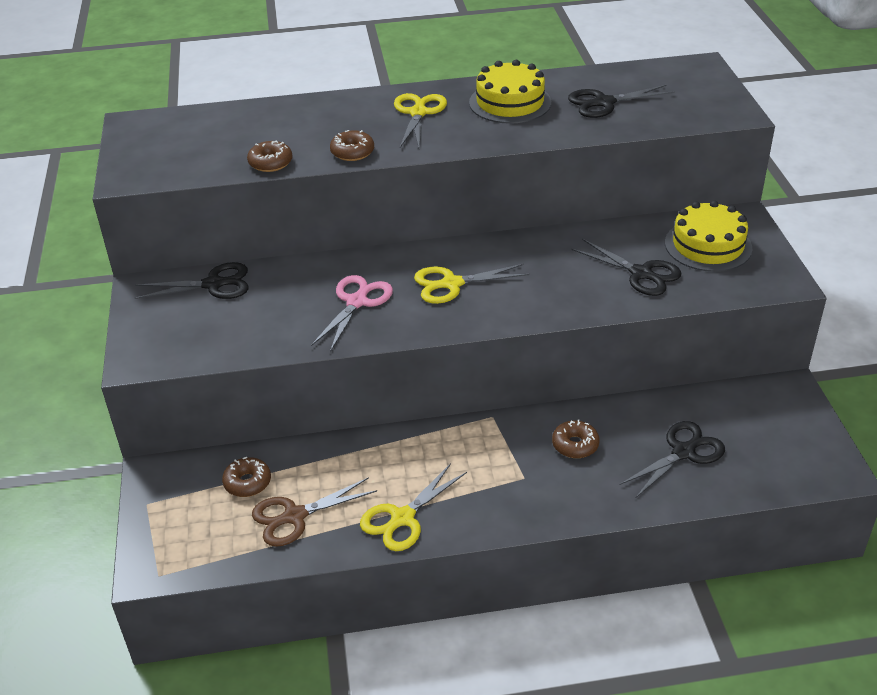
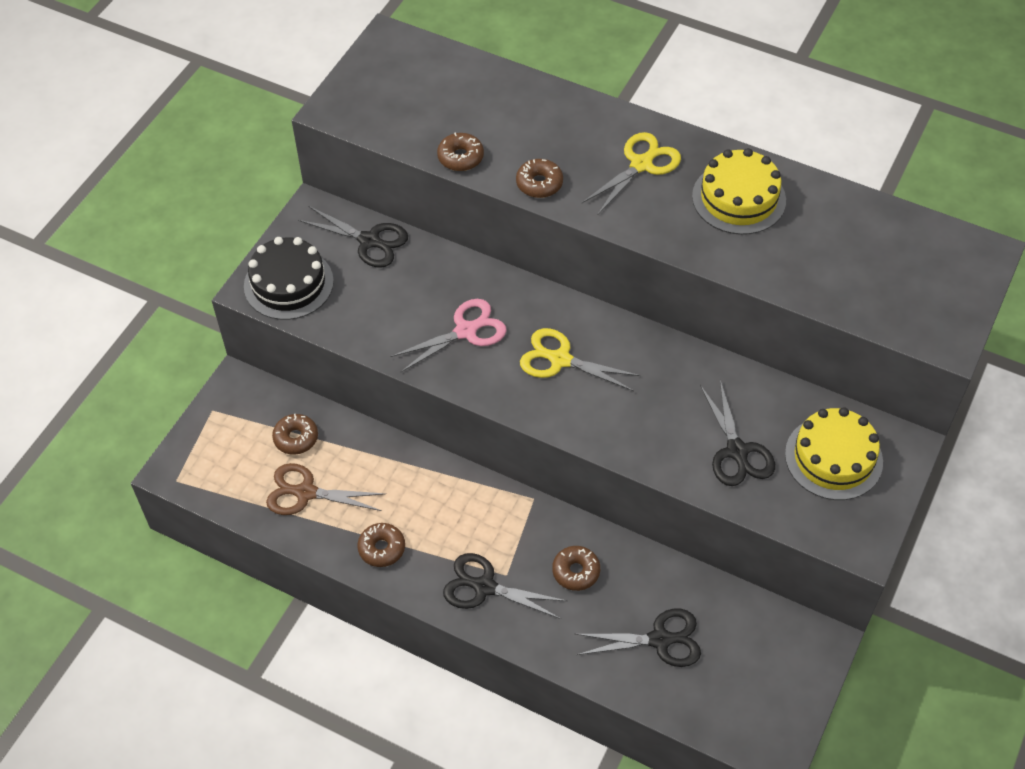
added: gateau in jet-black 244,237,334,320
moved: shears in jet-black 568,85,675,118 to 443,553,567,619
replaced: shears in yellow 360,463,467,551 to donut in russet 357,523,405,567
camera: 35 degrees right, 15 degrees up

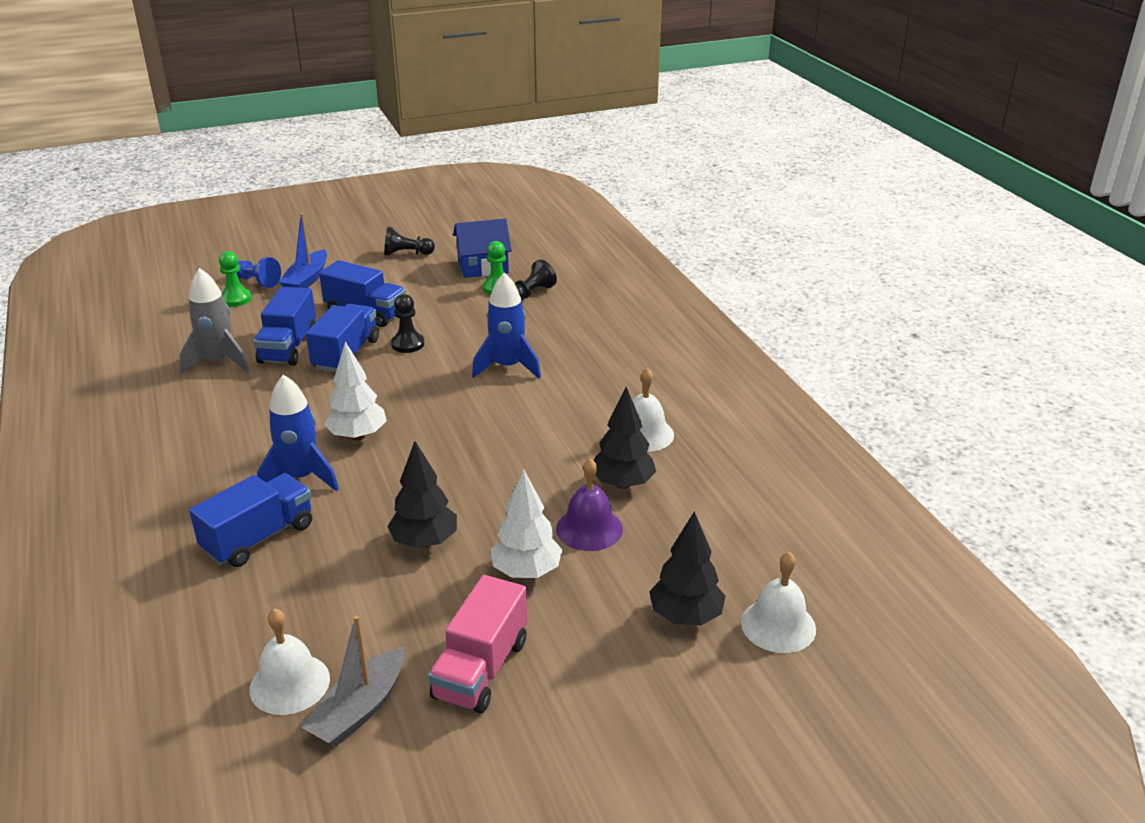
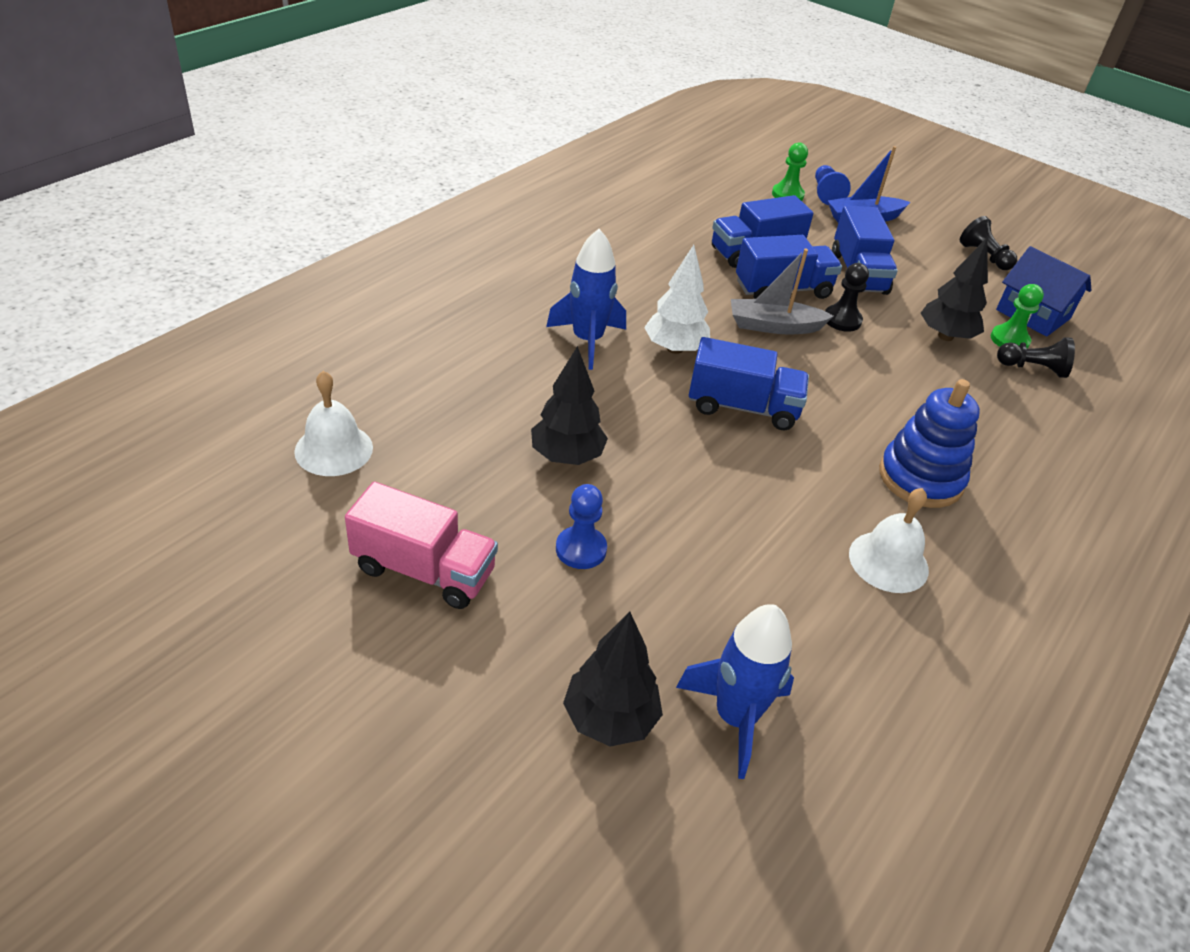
removed: rocket in ash-grey 179,268,250,374; bell in violet 556,458,623,551; bell in pure white 741,552,816,653
added: ring stacker in royal blue 879,379,980,508
moved: lorry in royal blue 189,473,312,567 to 689,337,809,430; boat in ash-grey 301,615,404,747 to 731,249,834,335; rocket in royal blue 472,273,541,379 to 676,604,794,779; tree in jet-black 594,387,656,489 to 921,238,988,341
replaced: tree in pure white 490,469,563,578 to pawn in royal blue 556,484,607,569
turned: lorry in rosy 428,575,527,714 = 345,481,498,609 150 degrees counterclockwise
camera: 55 degrees right, 10 degrees up

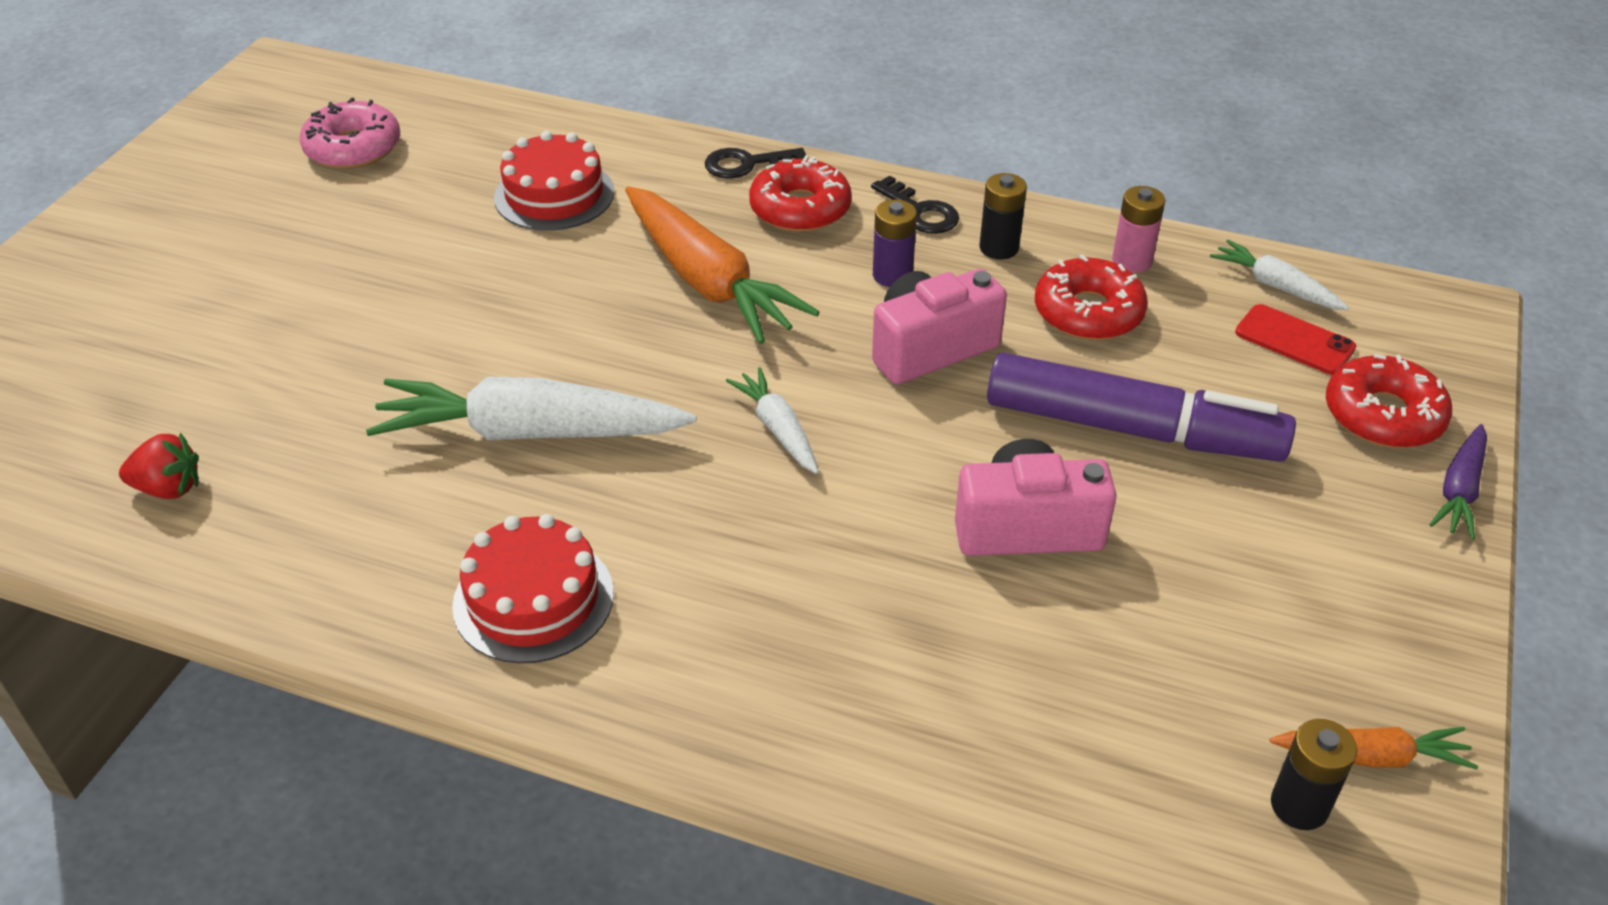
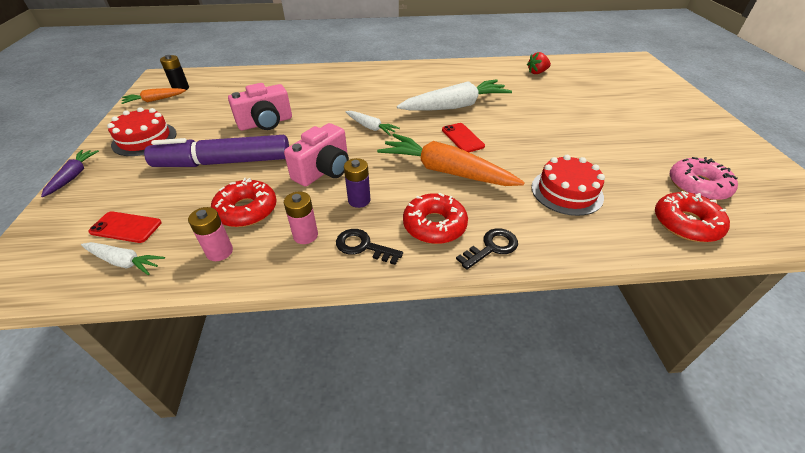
added: phone in red 442,123,485,152
moved: gateau in red 452,514,614,664 to 107,107,177,156; donut in red 1326,354,1452,448 to 655,191,730,242
recoloured: battery in jet-black 979,173,1027,259 to battery in rosy 284,191,318,244
camera: 155 degrees right, 0 degrees up

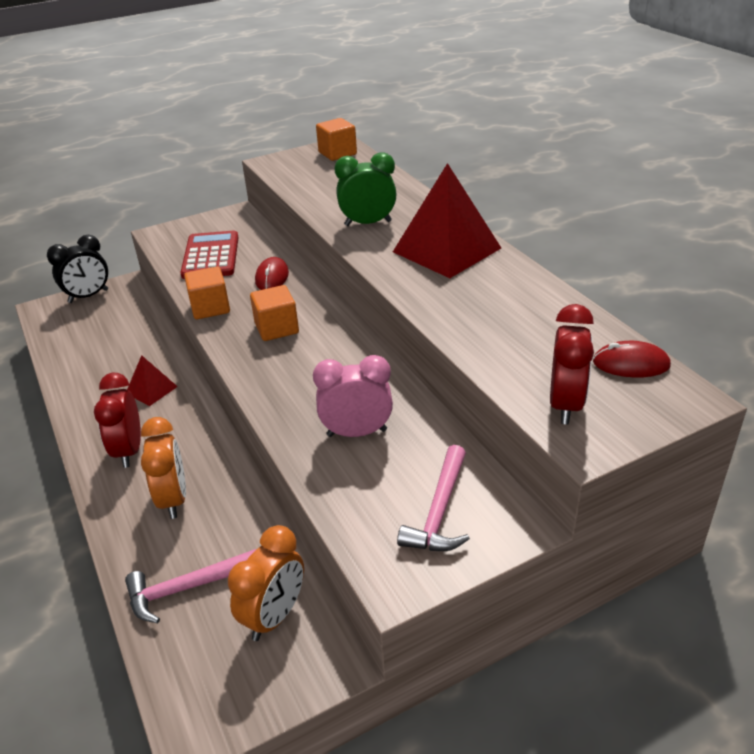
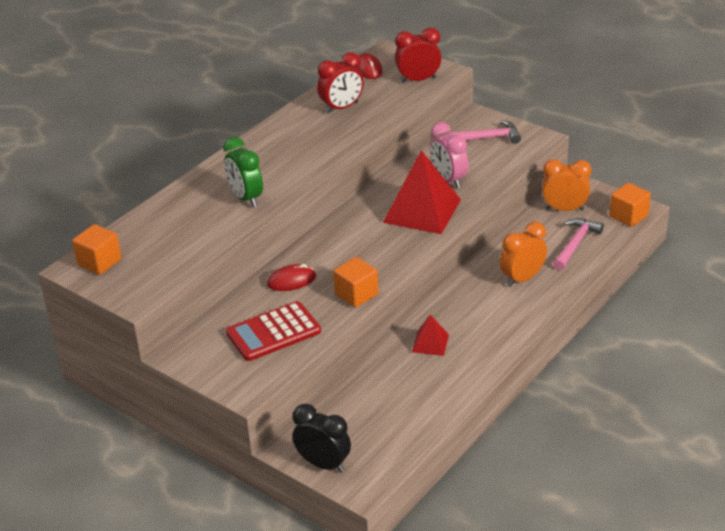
moved: clock in red 94,373,141,468 to 317,52,364,114; solid cube in bright orange 250,285,299,341 to 609,183,651,227; pyramid shape in red 393,163,501,278 to 383,150,461,234
turned: carpenter's hammer in rosy 125,549,256,623 = 553,218,604,270 105 degrees counterclockwise
camera: 115 degrees left, 0 degrees up

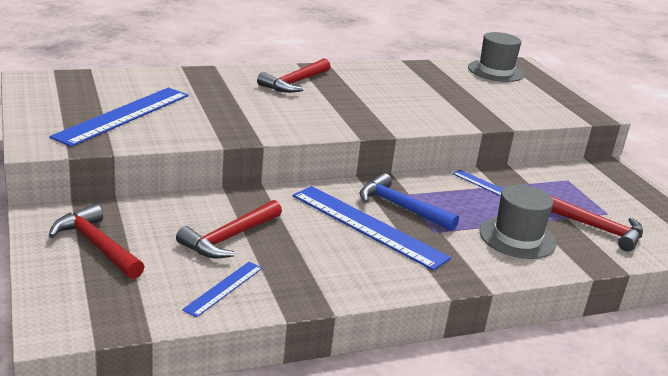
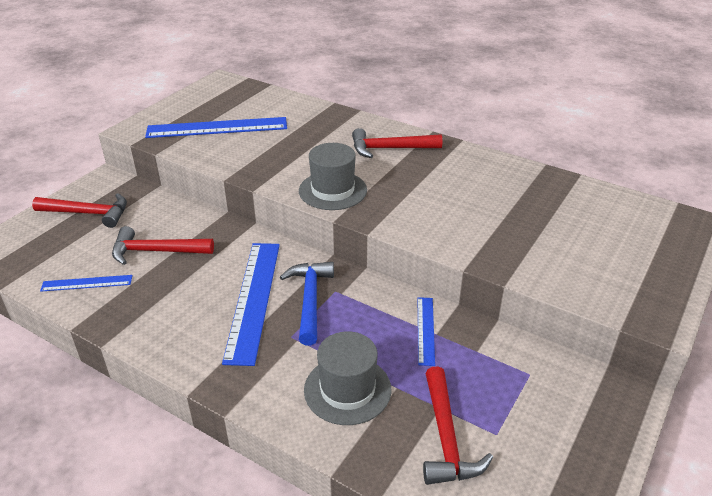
moved: hat in ash-grey 468,32,524,82 to 299,143,367,210
turned: carpenter's hammer in red 49,204,145,279 = 32,193,127,228 90 degrees clockwise
camera: 55 degrees right, 10 degrees up

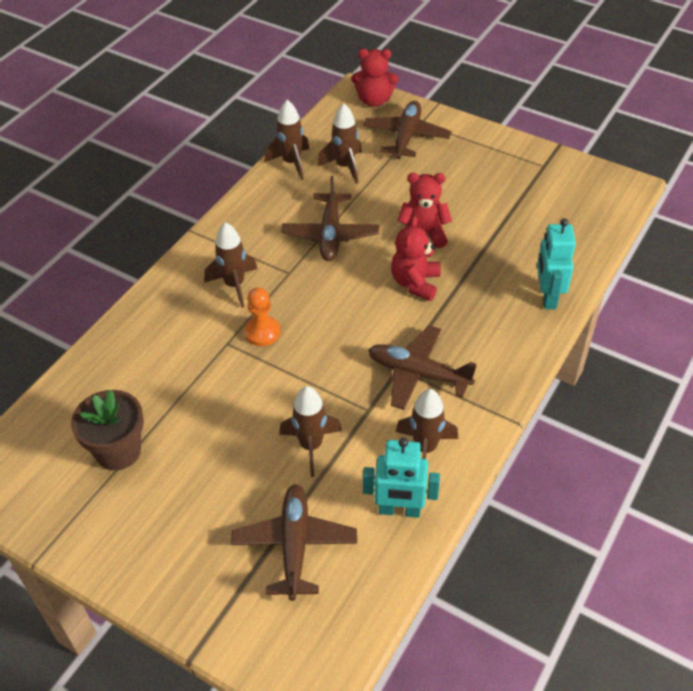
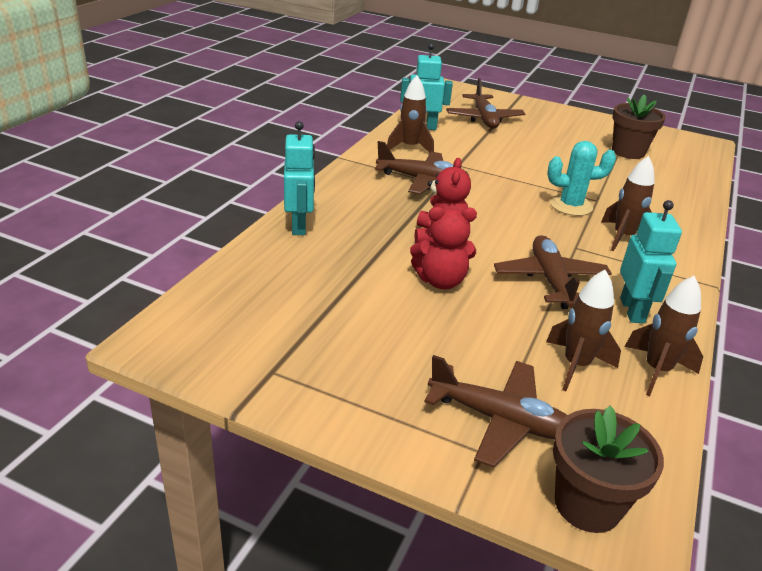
removed: rocket in russet 279,386,342,477
added: robot figure in turquoise 620,200,682,323
replaced: pawn in bright orange 244,287,280,346 to saguaro cactus in turquoise 547,141,616,216; teddy bear in red 351,49,399,107 to potted plant in russet 553,406,664,533
turned: plane in russet 363,101,451,159 = 424,355,567,468 75 degrees counterclockwise
camera: 170 degrees right, 15 degrees down

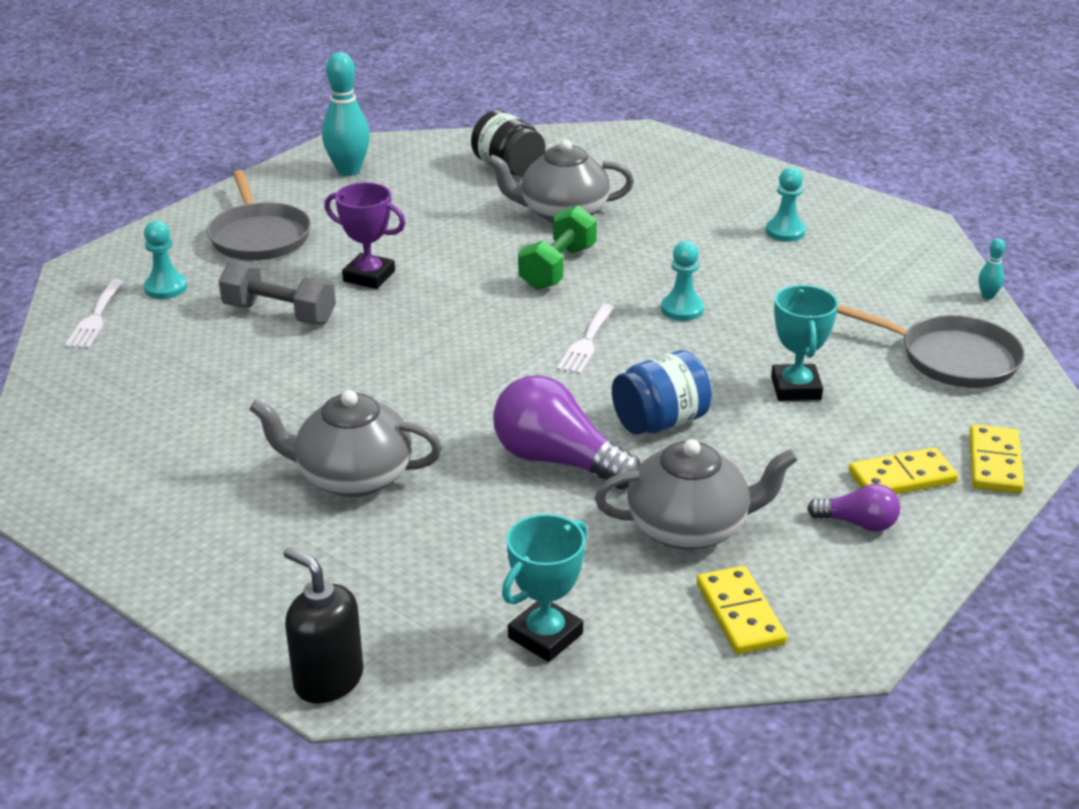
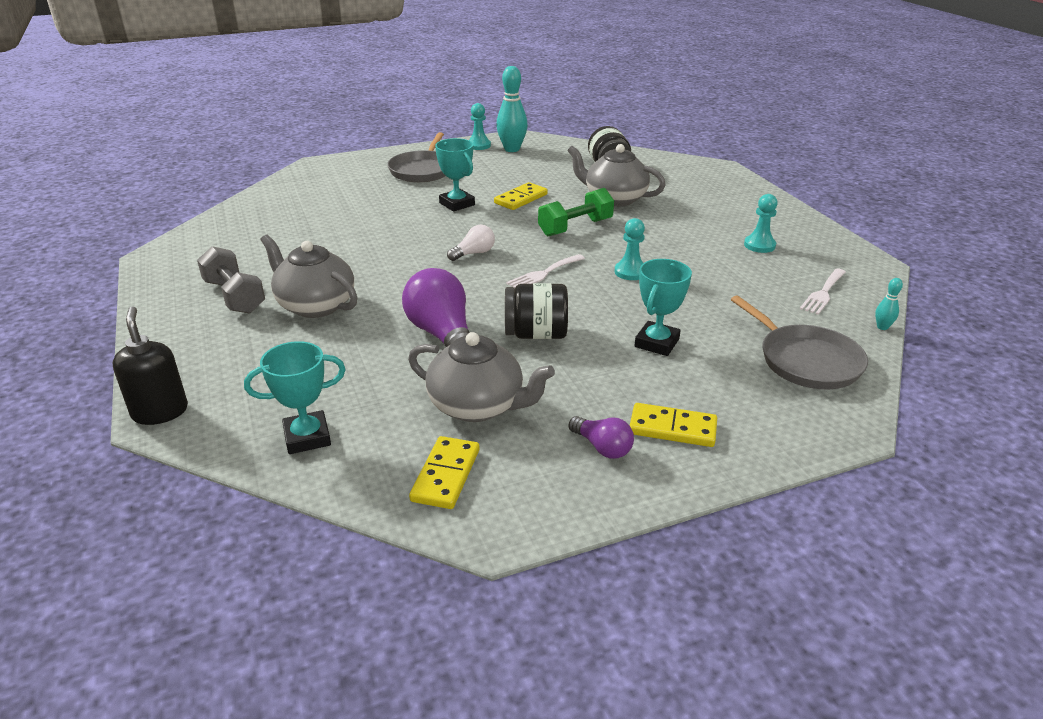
added: lightbulb in pure white 447,224,495,261
moved: dinner fork in pure white 65,280,124,349 to 800,269,846,315; pawn in turquoise 144,221,187,299 to 469,103,491,150; free weight in ash-grey 219,260,336,324 to 197,246,265,314; domino tile in yellow 969,424,1024,494 to 494,182,548,210
recoloured: award cup in violet 324,182,406,289 to award cup in turquoise 435,138,475,212; jam jar in royal blue 612,350,712,434 to jam jar in jet-black 505,283,568,339
camera: 30 degrees right, 0 degrees up

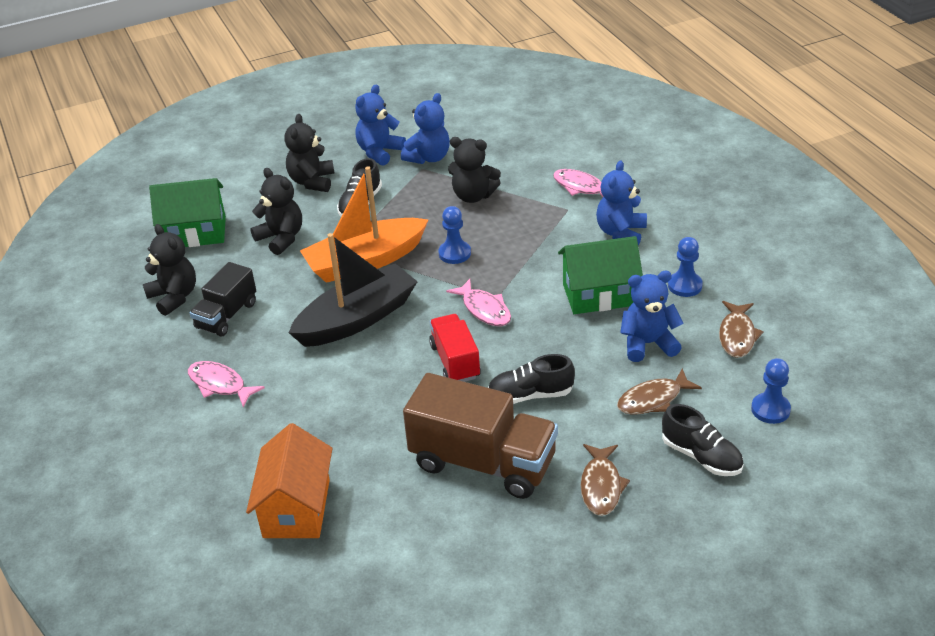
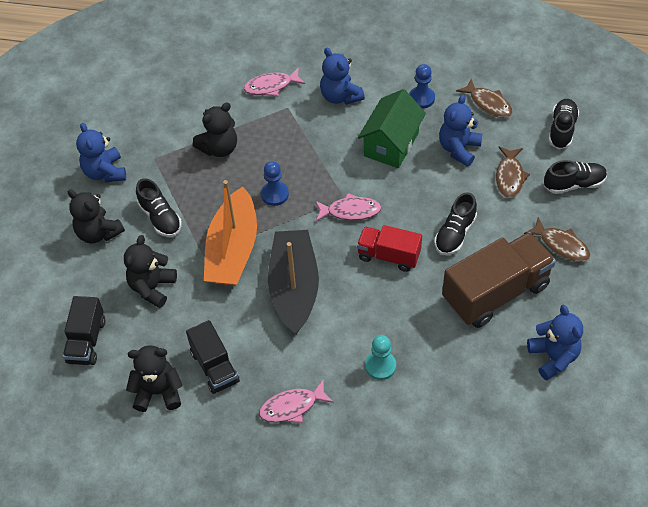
removed: cottage in bright orange 246,423,333,538
added: pawn in turquoise 365,335,396,380
moved: teddy bear in royal blue 401,93,450,164 to 527,305,583,380
replaced: cottage in leaf-green 149,178,226,247 to lorry in jet-black 63,296,106,365; pawn in royal blue 751,358,791,424 to sneaker in jet-black 548,99,579,149
turned: teddy bear in jet-black 250,168,302,255 = 124,235,177,308 60 degrees counterclockwise
camera: 55 degrees left, 15 degrees up

